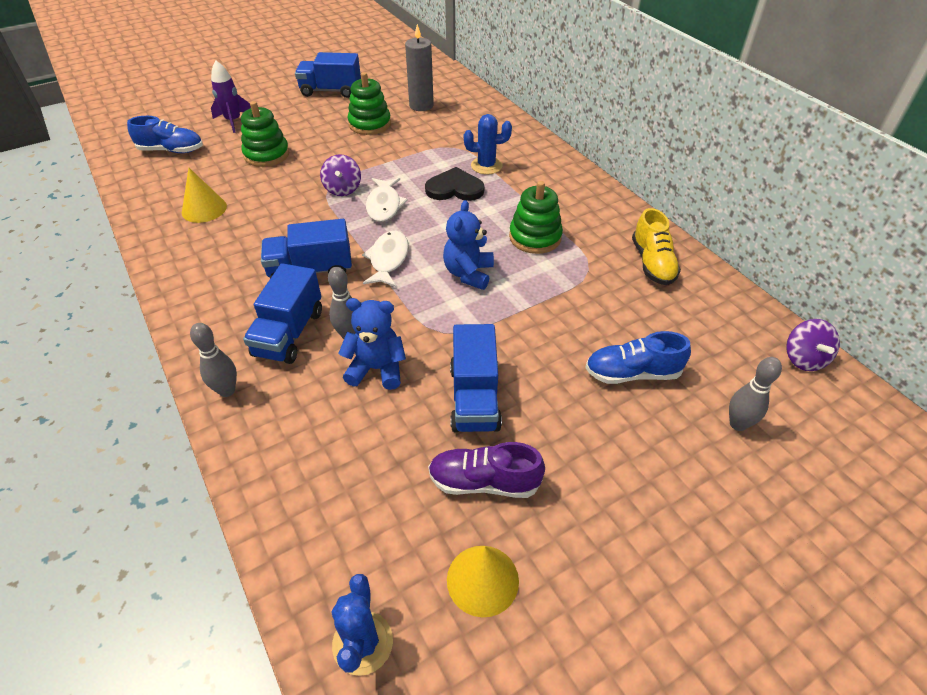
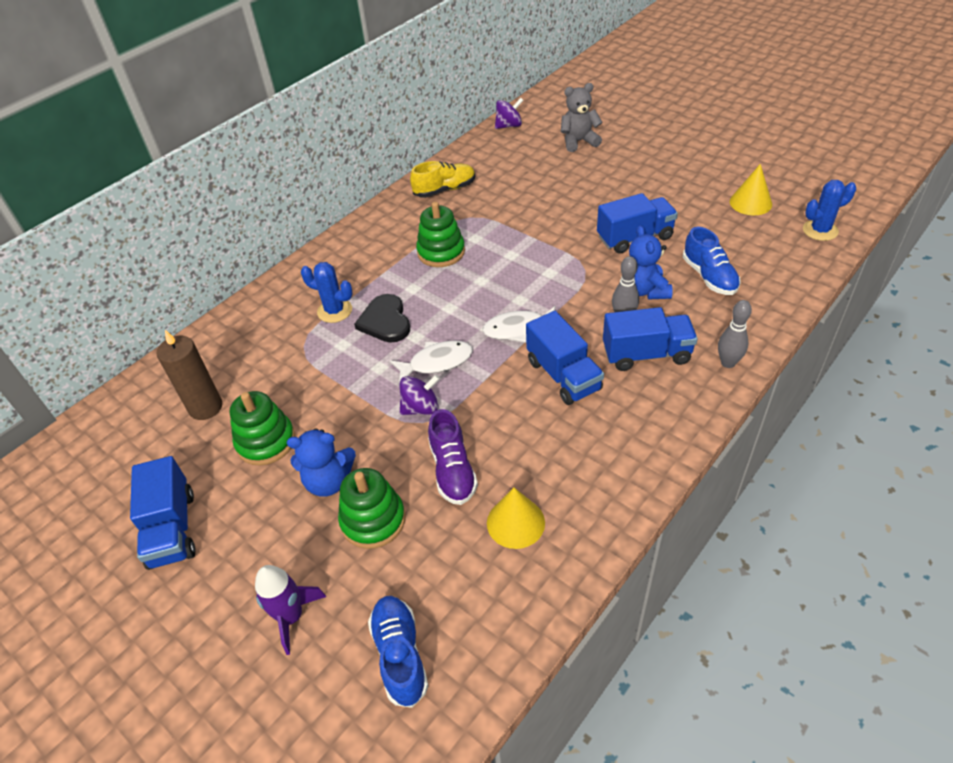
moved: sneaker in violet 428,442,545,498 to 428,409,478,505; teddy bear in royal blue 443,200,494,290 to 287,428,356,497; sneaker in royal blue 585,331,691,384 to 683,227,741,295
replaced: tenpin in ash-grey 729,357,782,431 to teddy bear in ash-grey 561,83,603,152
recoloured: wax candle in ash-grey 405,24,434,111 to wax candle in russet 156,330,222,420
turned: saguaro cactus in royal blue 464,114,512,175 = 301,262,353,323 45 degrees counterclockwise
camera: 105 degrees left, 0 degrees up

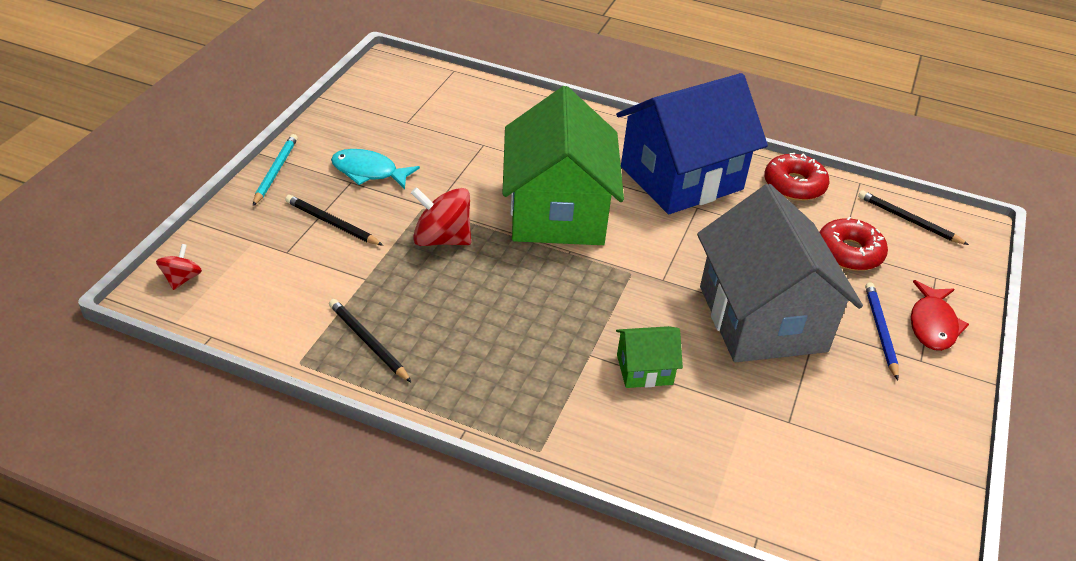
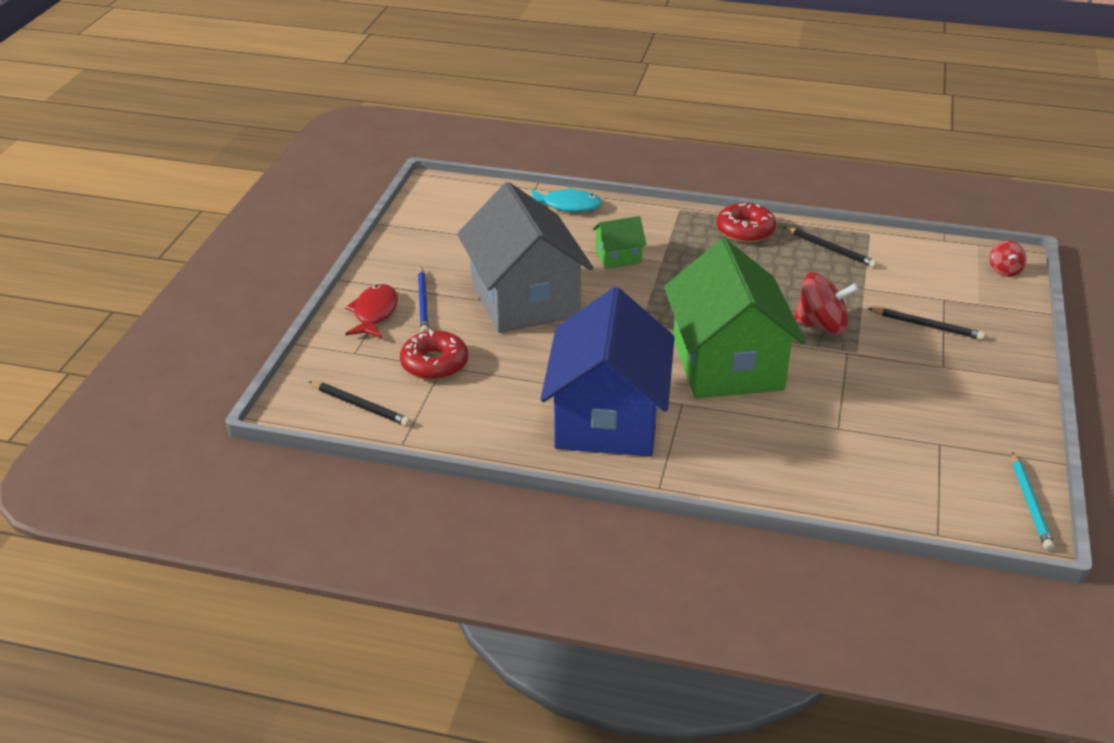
moved: wooden pencil in turquoise 253,134,298,206 to 1012,452,1054,550; fish figure in turquoise 331,149,420,189 to 531,187,603,212; donut in red 764,153,830,201 to 716,203,776,243
turned: cottage in royal blue 616,73,768,214 = 541,287,675,457 45 degrees counterclockwise
camera: 175 degrees right, 5 degrees down

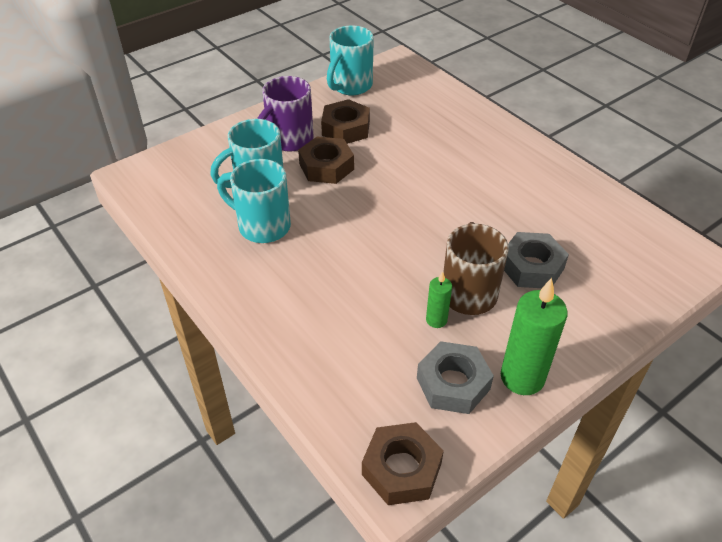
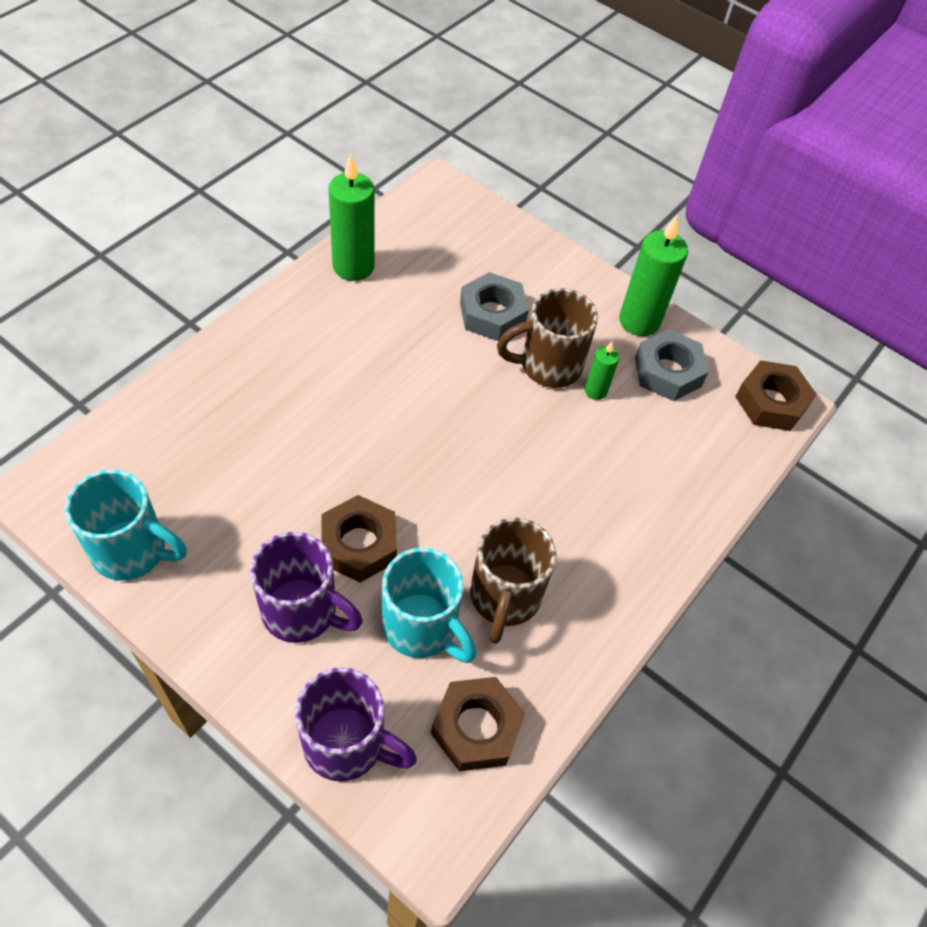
added: coffee mug in violet 295,667,417,782; wax candle in leaf-green 328,154,375,281
moved: hexagon nut in russet 321,99,370,144 to 431,677,526,771
recoloured: coffee mug in turquoise 217,159,291,243 to coffee mug in russet 470,517,557,644
camera: 110 degrees left, 10 degrees up

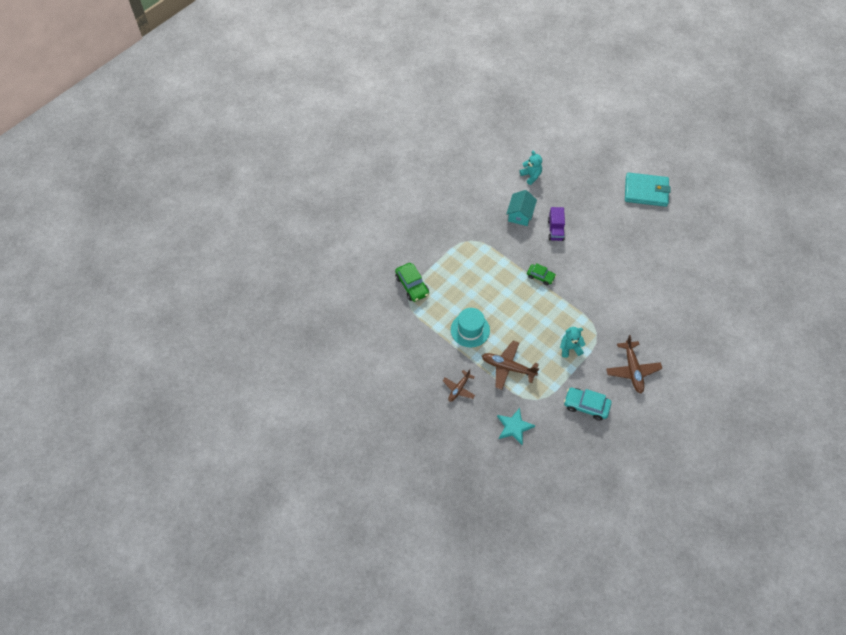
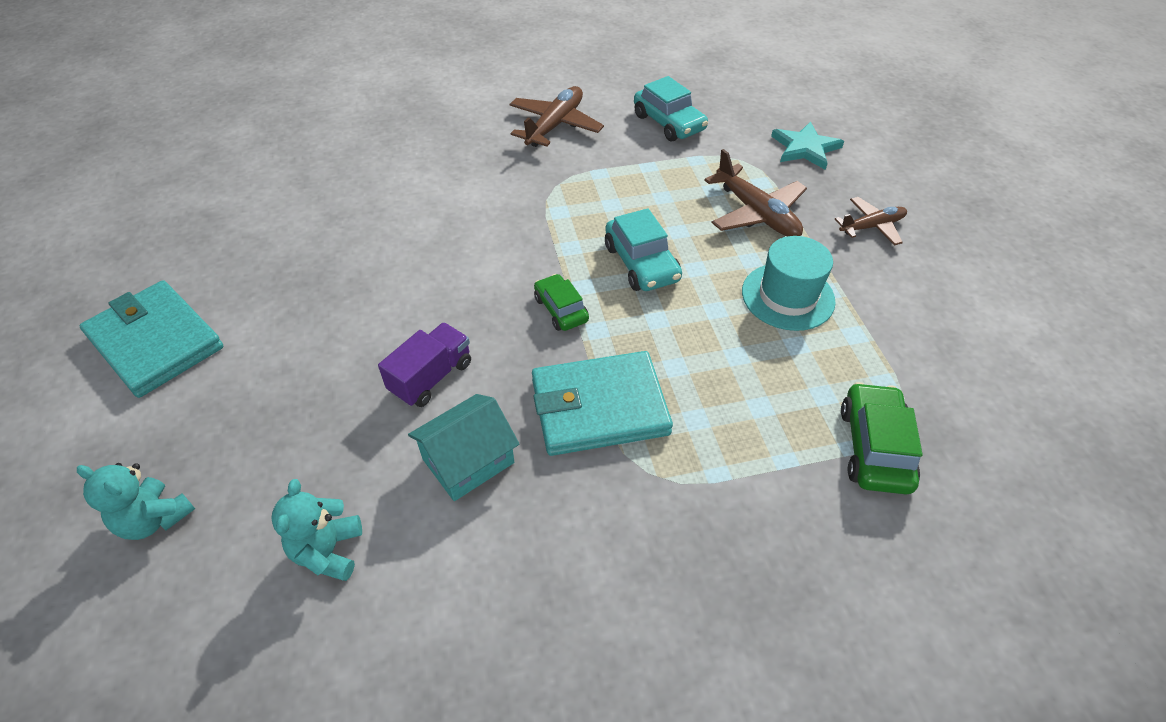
added: billfold in turquoise 532,351,673,456; toy car in turquoise 605,208,682,291
moved: teddy bear in turquoise 560,327,586,358 to 77,463,195,540
camera: 145 degrees left, 10 degrees down

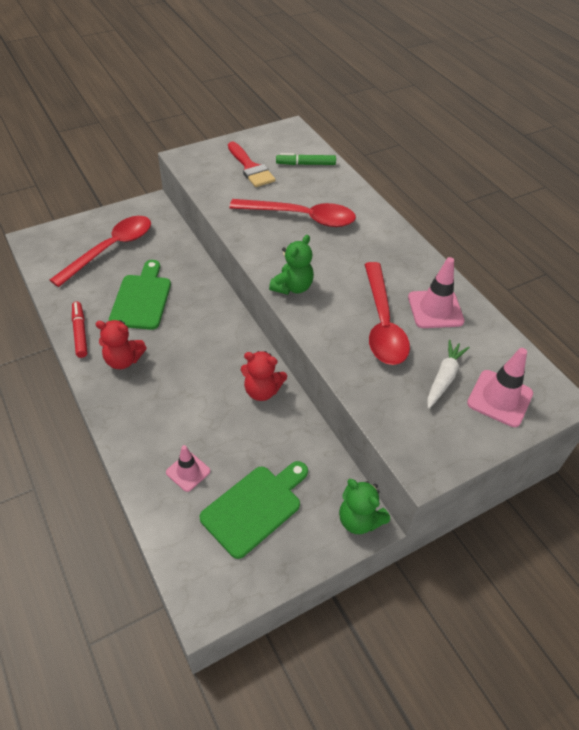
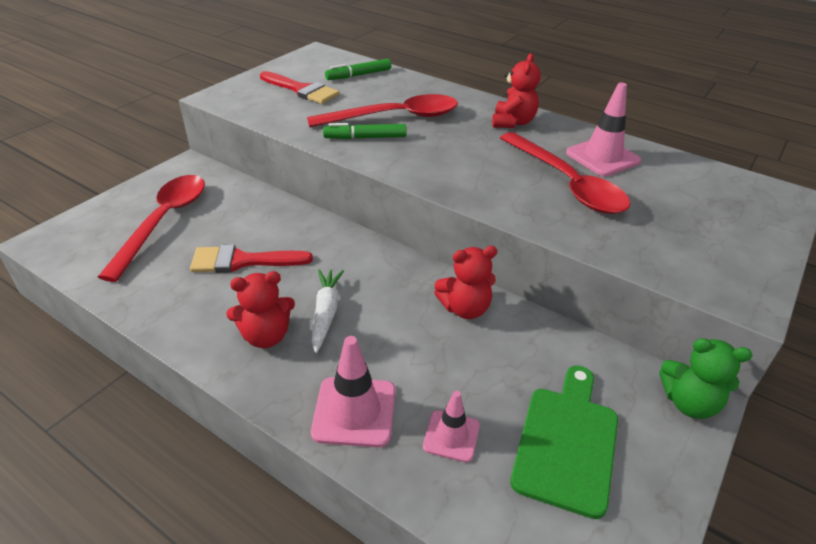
removed: felt pen in red 72,301,87,358; teddy bear in leaf-green 269,235,314,295
added: felt pen in leaf-green 323,123,407,139; teddy bear in red 492,53,540,128
moved: carrot in pure white 427,340,469,409 to 312,269,344,353; road cone in rosy 467,348,533,427 to 311,336,395,448
replaced: bread board in leaf-green 109,260,171,330 to paint brush in red 190,245,313,273
camera: 25 degrees left, 10 degrees down

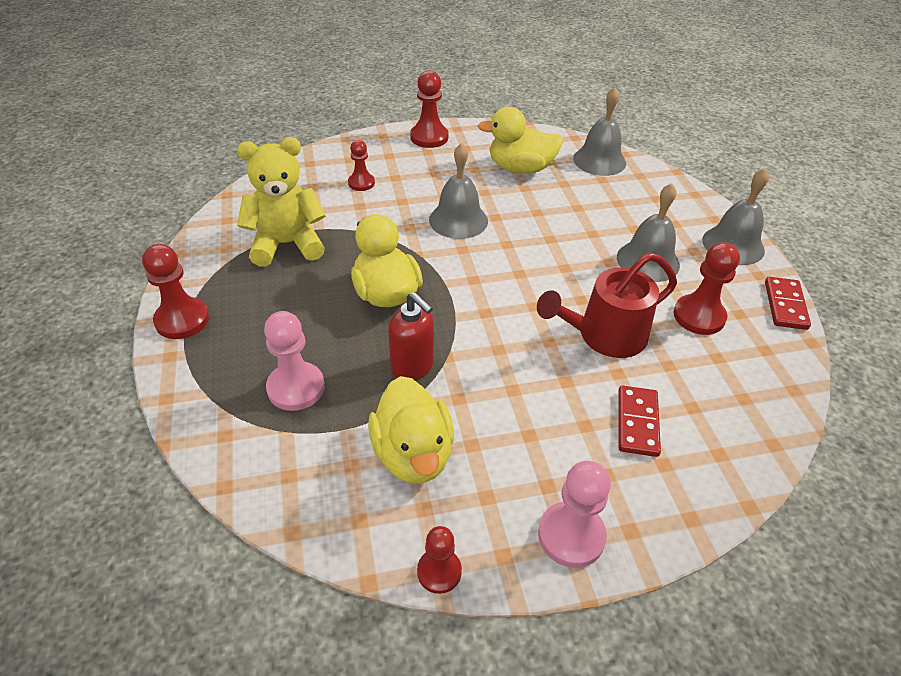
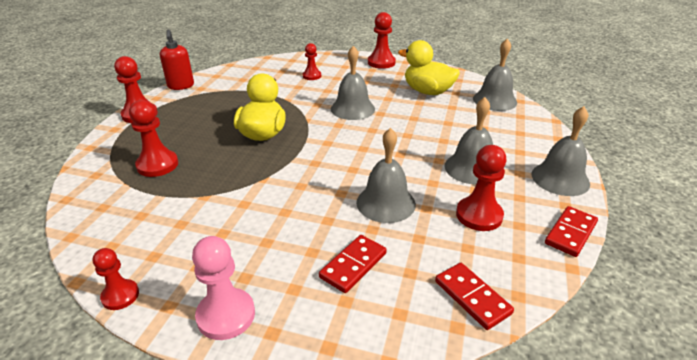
removed: teddy bear in yellow 237,137,326,267; toy duck in yellow 368,376,454,483
added: domino tile in red 435,263,514,330
moved: soap pump in red 388,292,434,380 to 160,30,194,90
replaced: watering can in red 537,252,677,358 to bell in ash-grey 356,128,416,223
recoloured: pawn in rosy 264,311,325,411 to pawn in red 129,100,178,177
camera: 30 degrees right, 10 degrees down

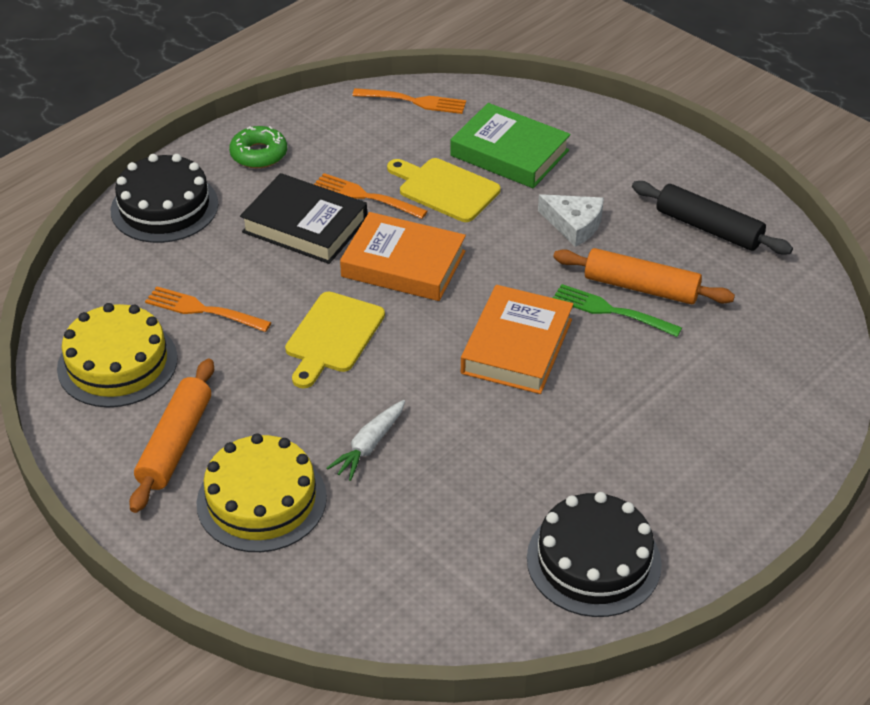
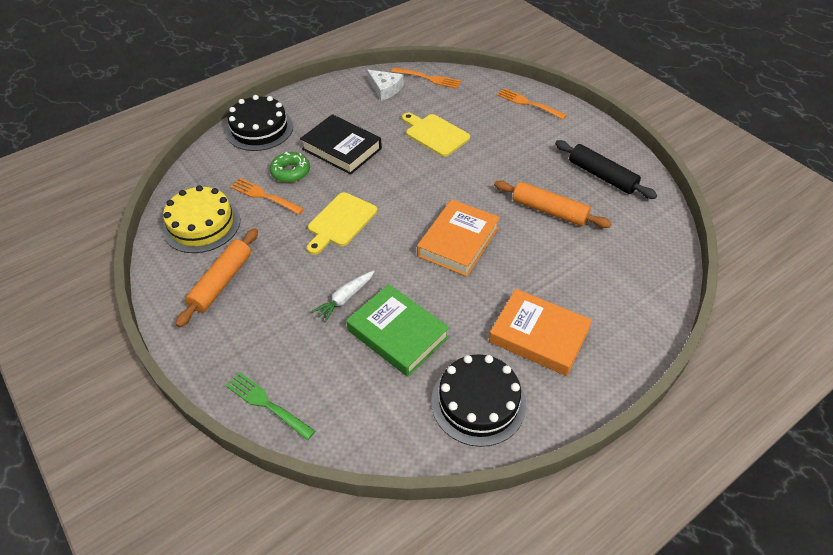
removed: gateau in yellow 196,433,327,552
moved: donut in leaf-green 229,126,287,168 to 270,152,310,183; dinner fork in bright orange 314,173,428,219 to 497,88,567,119; book in bright orange 340,212,466,301 to 489,289,592,376; book in leaf-green 450,103,571,188 to 346,284,449,377; piece of cheese in pure white 538,194,604,247 to 367,70,404,101; dinner fork in leaf-green 553,284,682,337 to 226,372,315,440
camera: 10 degrees right, 5 degrees up

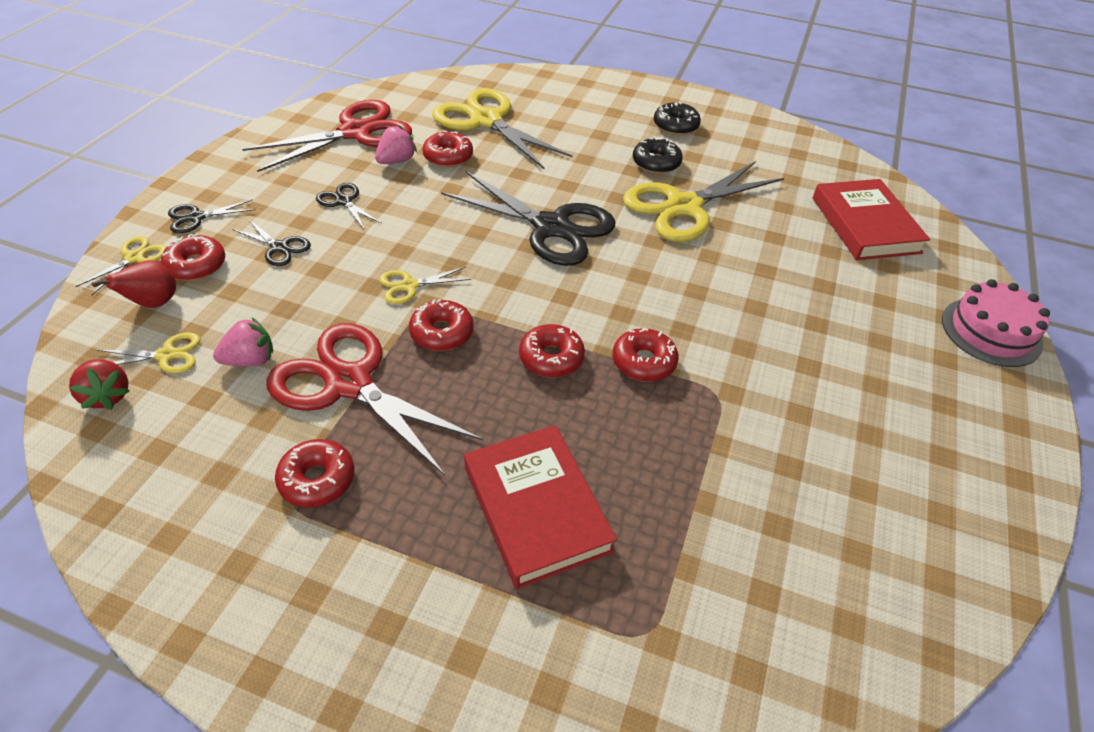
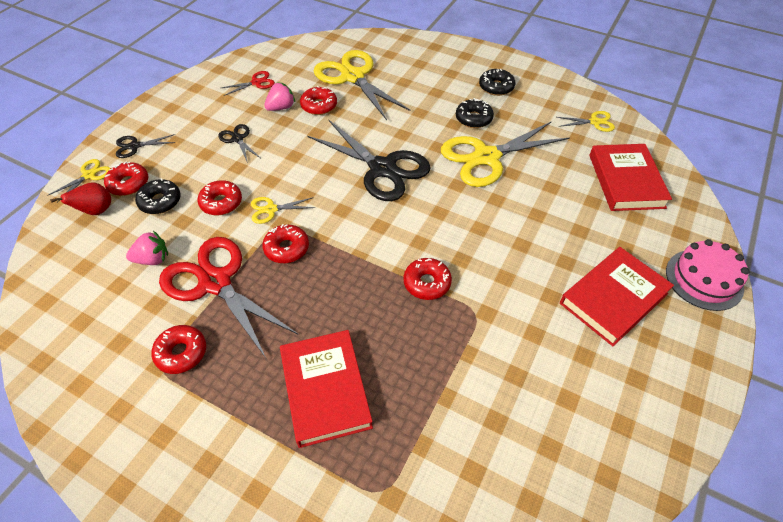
removed: toy strawberry in red 69,359,129,410; shears in jet-black 232,219,311,266
added: donut in jet-black 135,179,181,214; book in red 560,247,674,346
moved: shears in yellow 97,332,200,373 to 557,111,615,132; donut in red 519,324,585,378 to 198,180,242,215
resized: shears in red 242,100,412,172 = 221,71,275,96 x0.45
camera: 10 degrees right, 5 degrees up

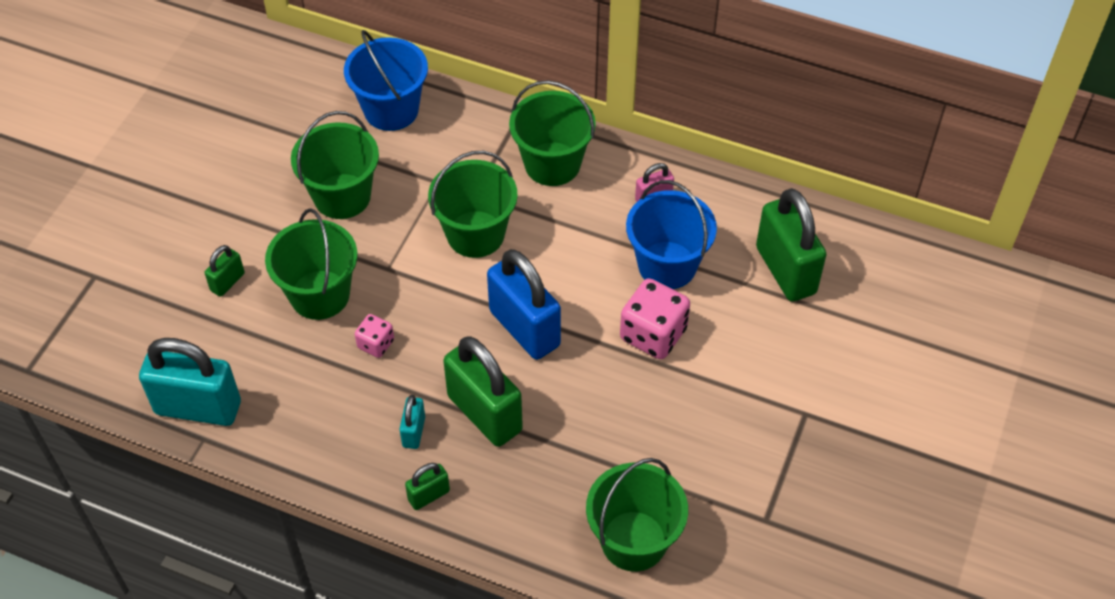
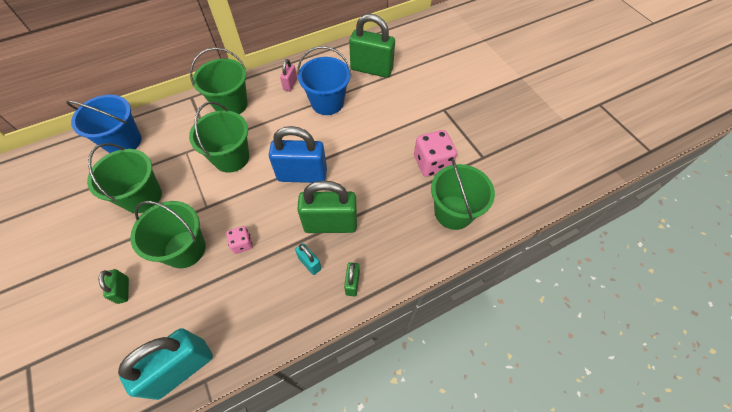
moved: dice in rosy 620,278,690,359 to 414,130,457,177
camera: 50 degrees left, 5 degrees up

